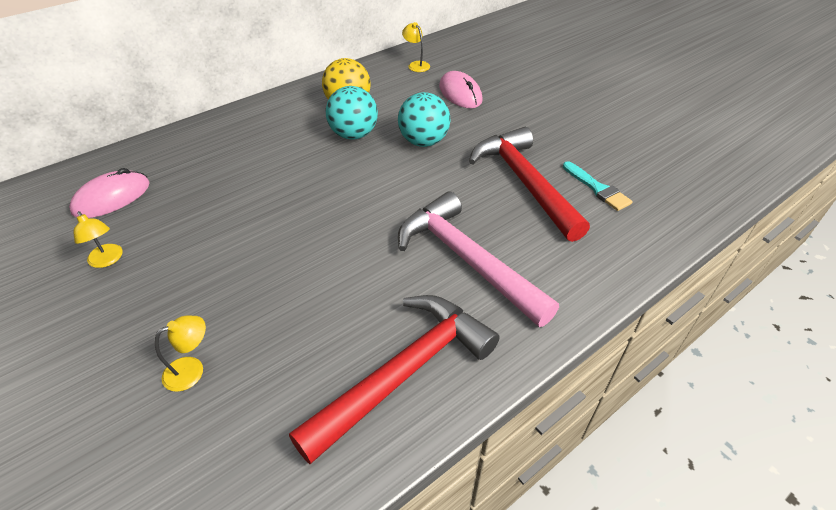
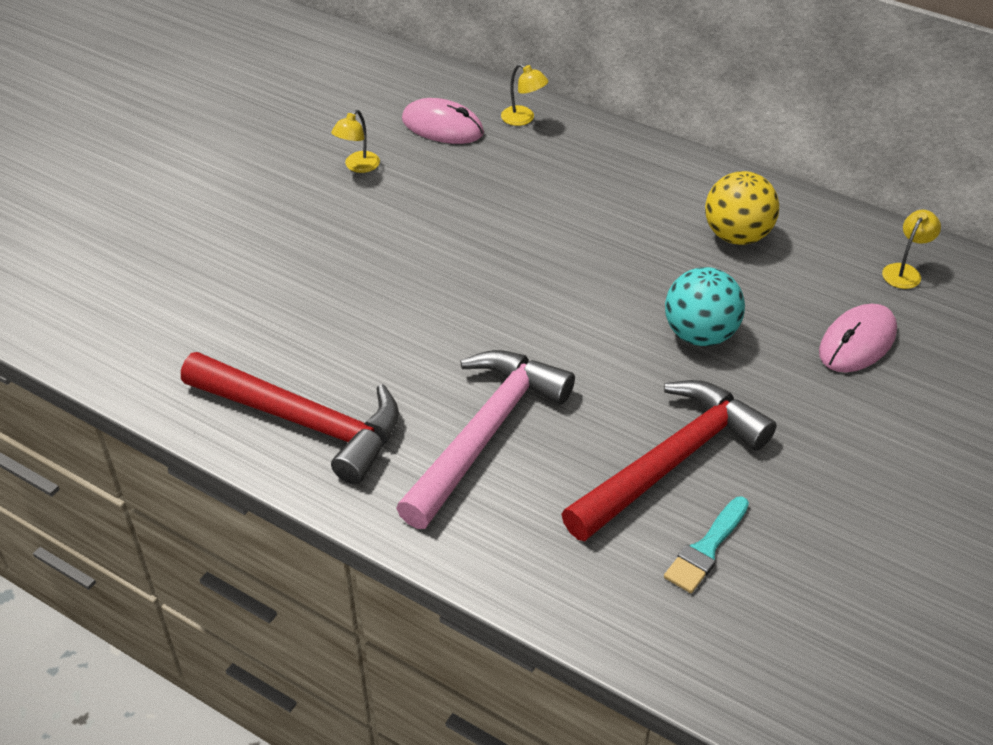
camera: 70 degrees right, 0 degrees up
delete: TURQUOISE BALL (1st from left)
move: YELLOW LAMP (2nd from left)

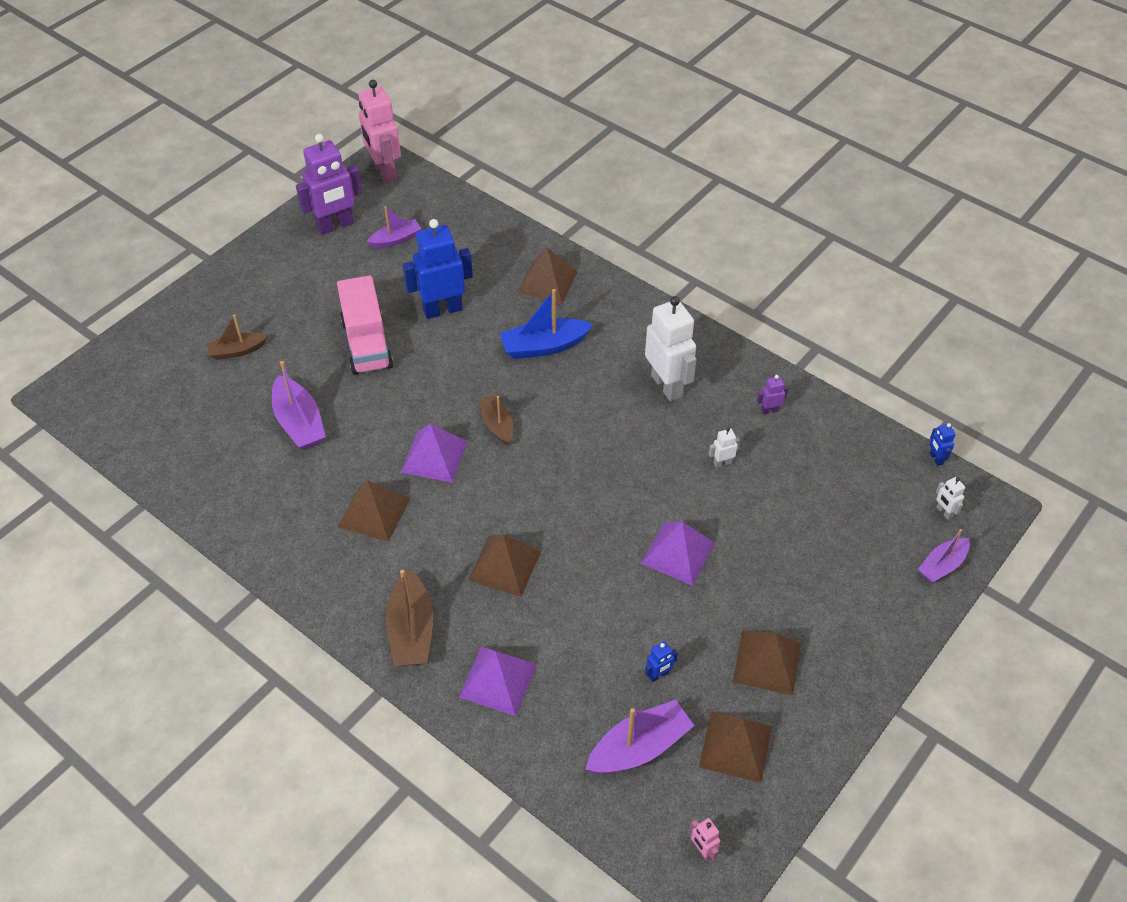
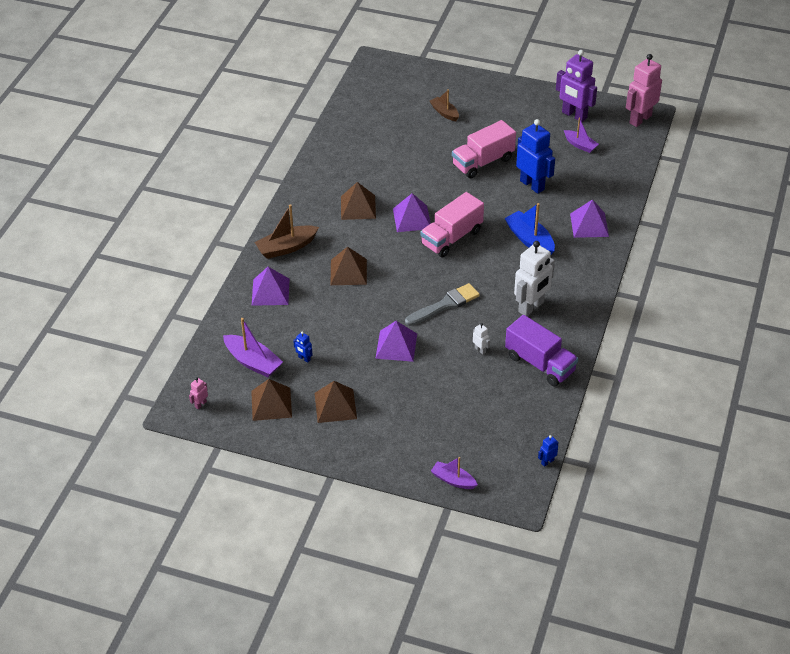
camera: 70 degrees right, 5 degrees down
delete: PURPLE BOAT (1st from left); WHITE ROBOT (3rd from left)
insert: GREY BRUSH
replace: BROWN BOAT (3rd from left) to PINK TRUCK (1st from left); PURPLE ROBOT (2nd from left) to PURPLE TRUCK
recolor: BROWN PYRAMID (3rd from left) to PURPLE PYRAMID (4th from left)

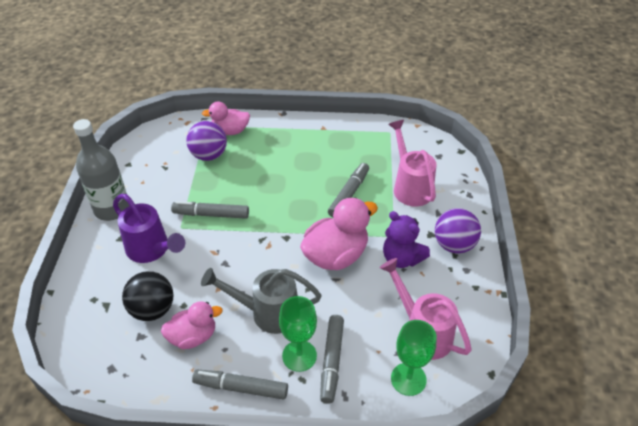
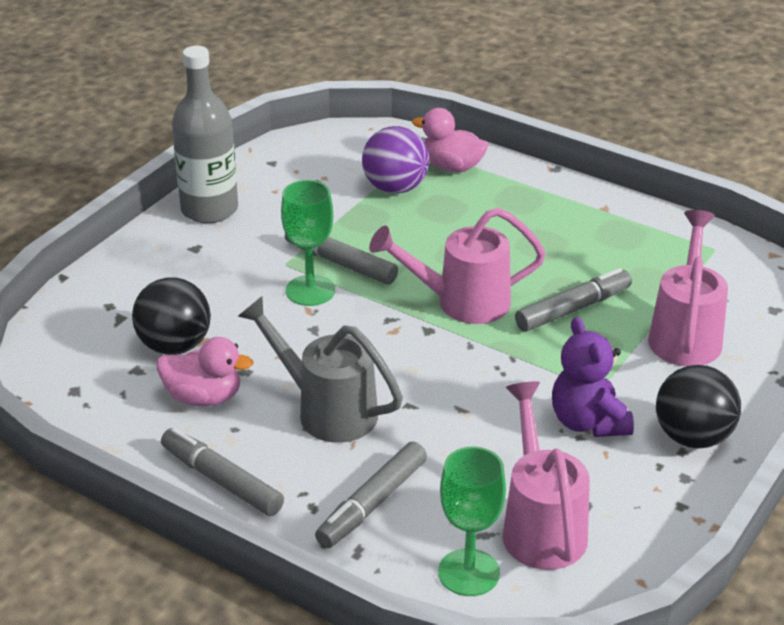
camera: 30 degrees right, 10 degrees down
delete: PURPLE WATERING CAN; PINK DUCK (3rd from left)
insert: PINK WATERING CAN (1st from left)
move: GREEN GOBLET (1st from left)
recolor: PURPLE BALL (2nd from left) to BLACK BALL (2nd from left)

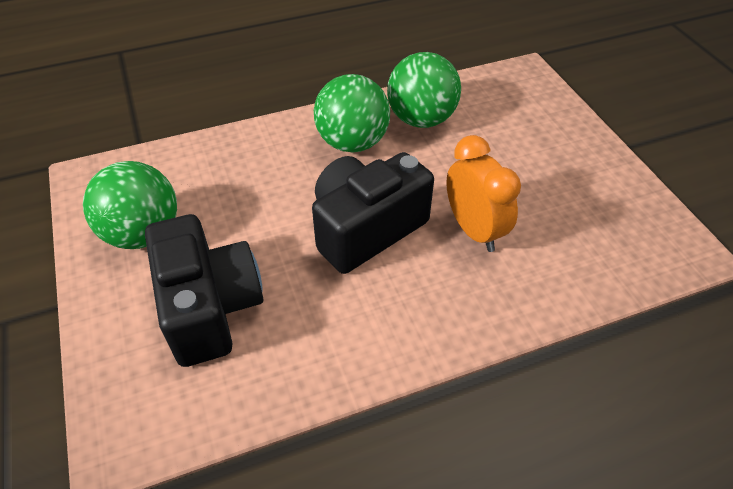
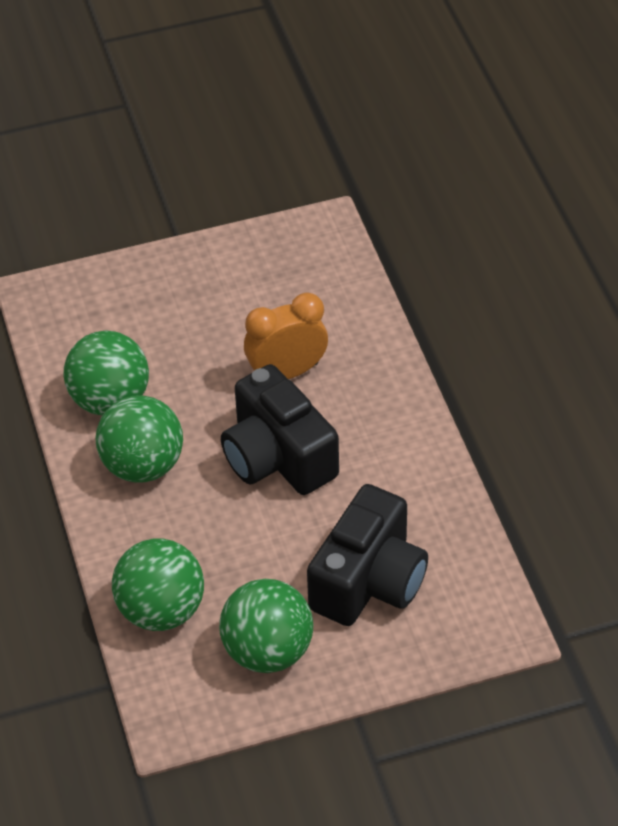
camera: 85 degrees left, 0 degrees up
insert: GREEN BALL (3rd from left)
rotate: BLACK CAMERA (1st from left in the first image) 135 degrees clockwise

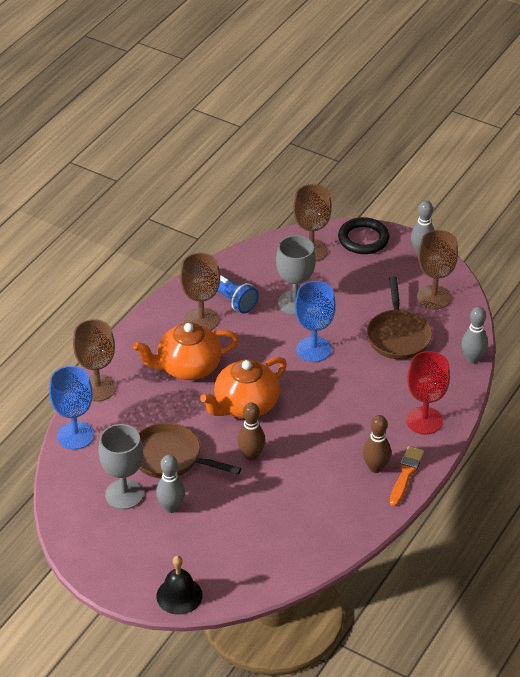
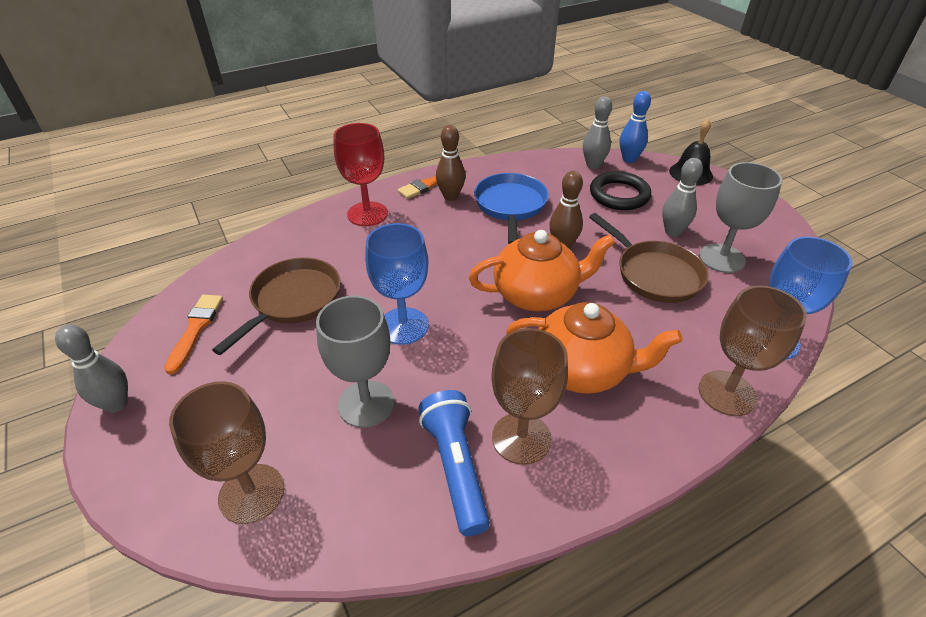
camera: 150 degrees left, 0 degrees up
insert: BLUE PAN; BLUE BOWLING PIN
move: BLACK RING; GREY BOWLING PIN (3rd from left in the first image) to GREY BOWLING PIN (2nd from left)
replace: BROWN GOBLET (4th from left) to ORANGE BRUSH (1st from left)

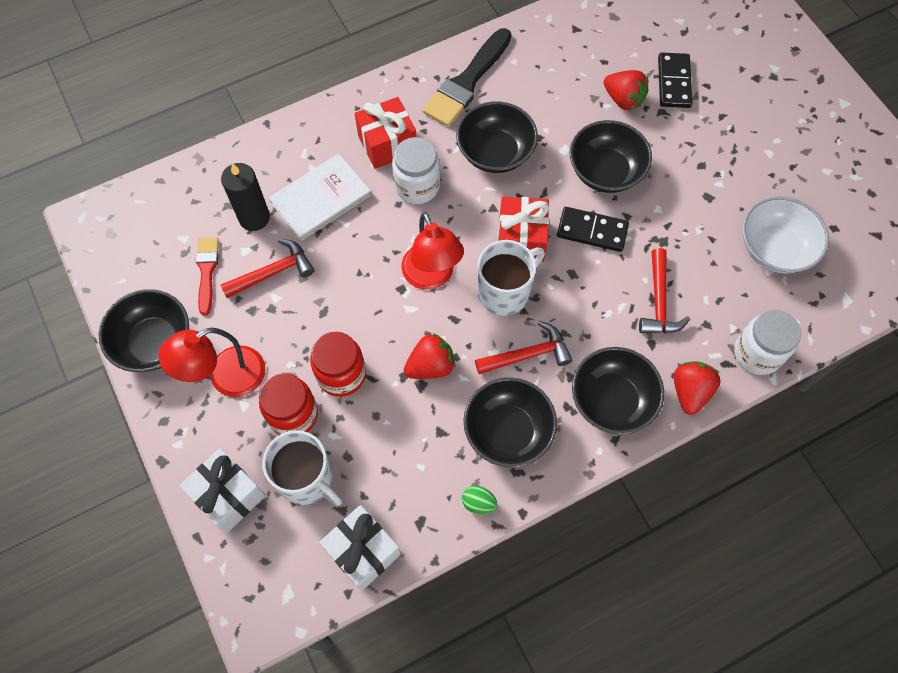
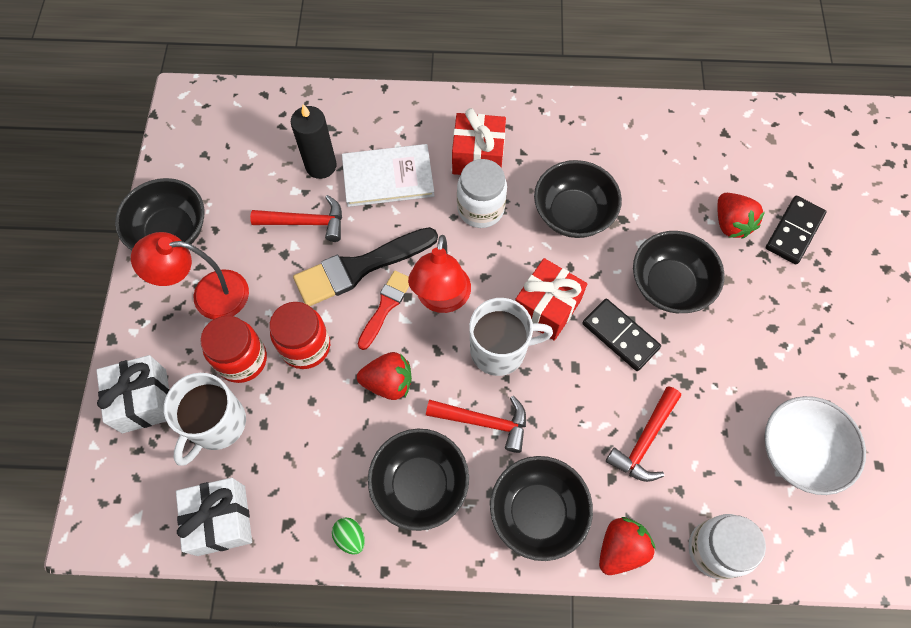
camera: 30 degrees right, 0 degrees up
move: RED BRUSH; BLACK BRUSH
rotate: WHITE MUG (1st from left) 45 degrees clockwise

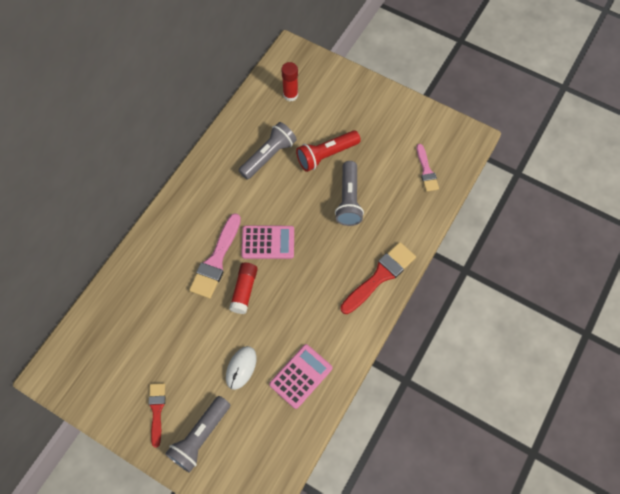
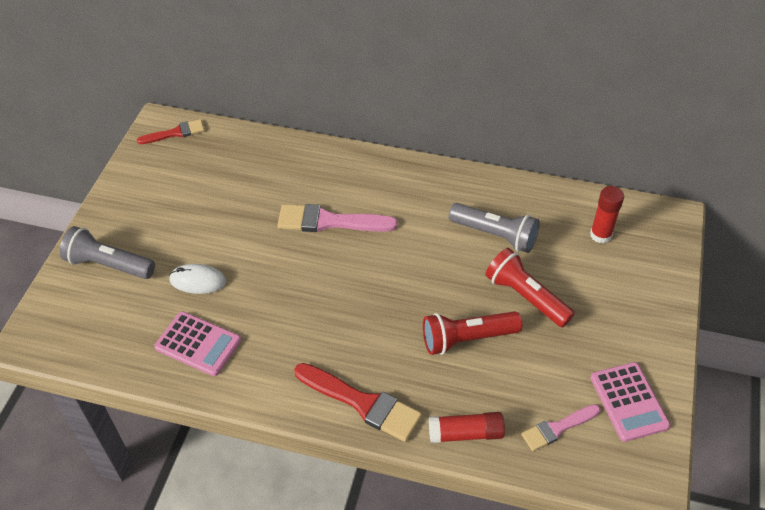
camera: 75 degrees right, 15 degrees down
move: RED BRUSH (1st from left); RED GLUE STICK (1st from left); PINK CALCULATOR (1st from left in the first image) to PINK CALCULATOR (2nd from left)
recolor: GREY FLASHLIGHT (3rd from left) to RED FLASHLIGHT (1st from left)

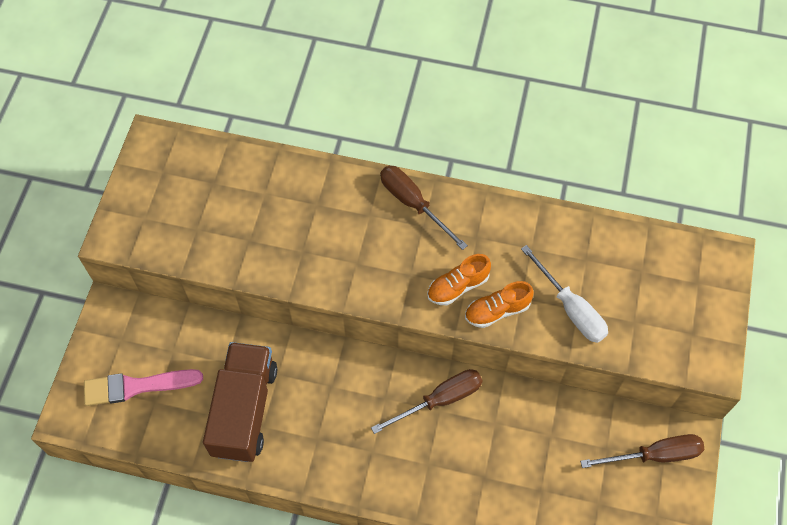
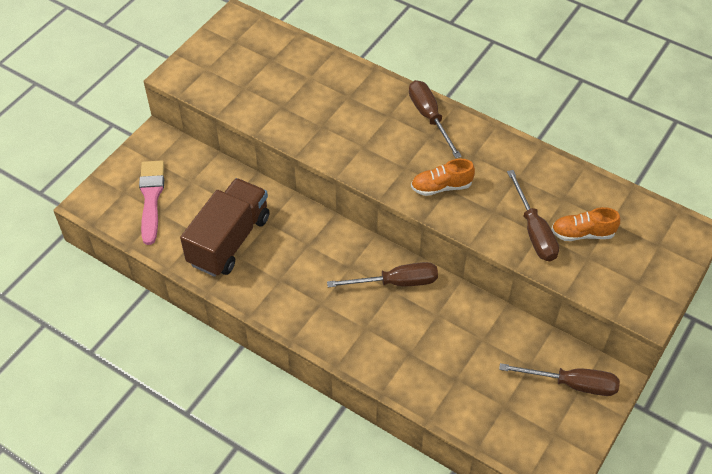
camera: 20 degrees right, 10 degrees down
move: ORANGE SHOE (2nd from left)
recolor: WHITE SCREWDRIVER to BROWN SCREWDRIVER (3rd from left)
rotate: PINK BRUSH 75 degrees clockwise

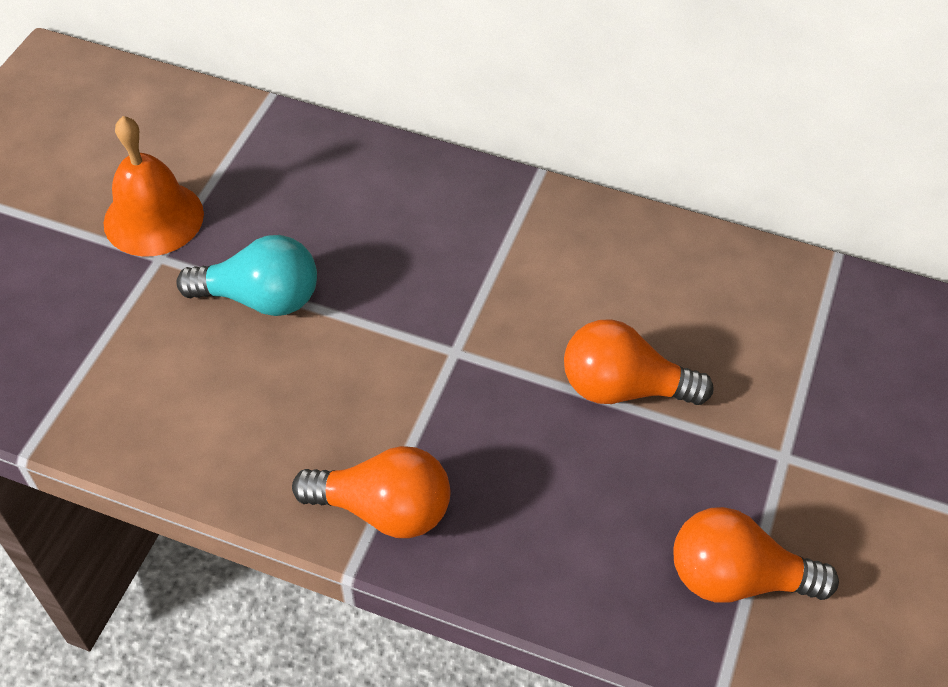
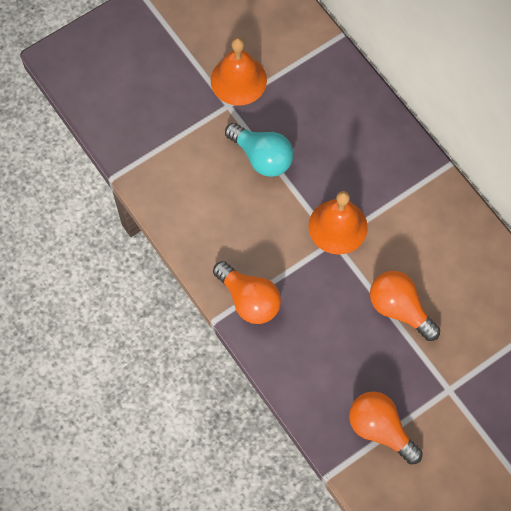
camera: 35 degrees right, 15 degrees up
insert: ORANGE BELL (2nd from left)

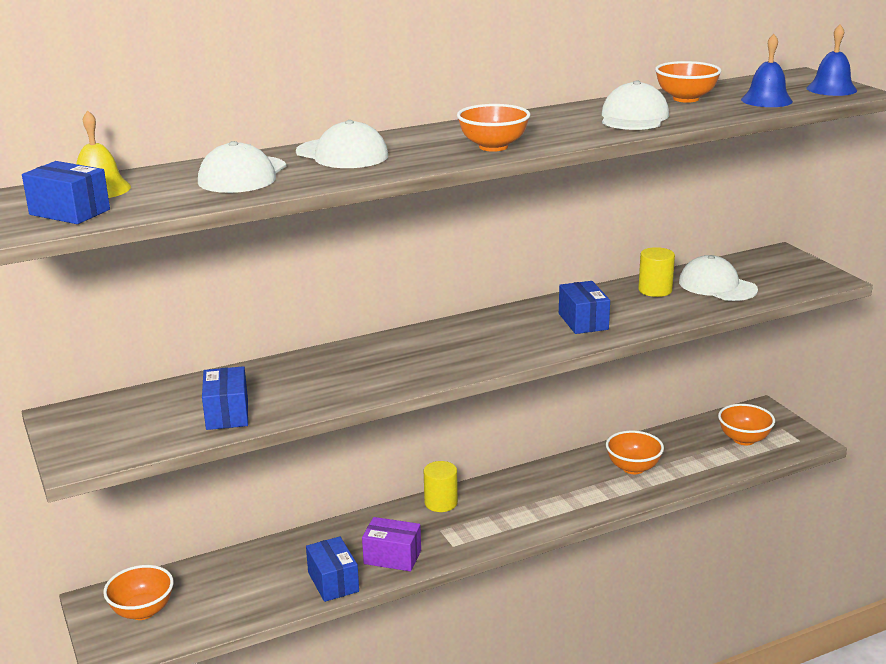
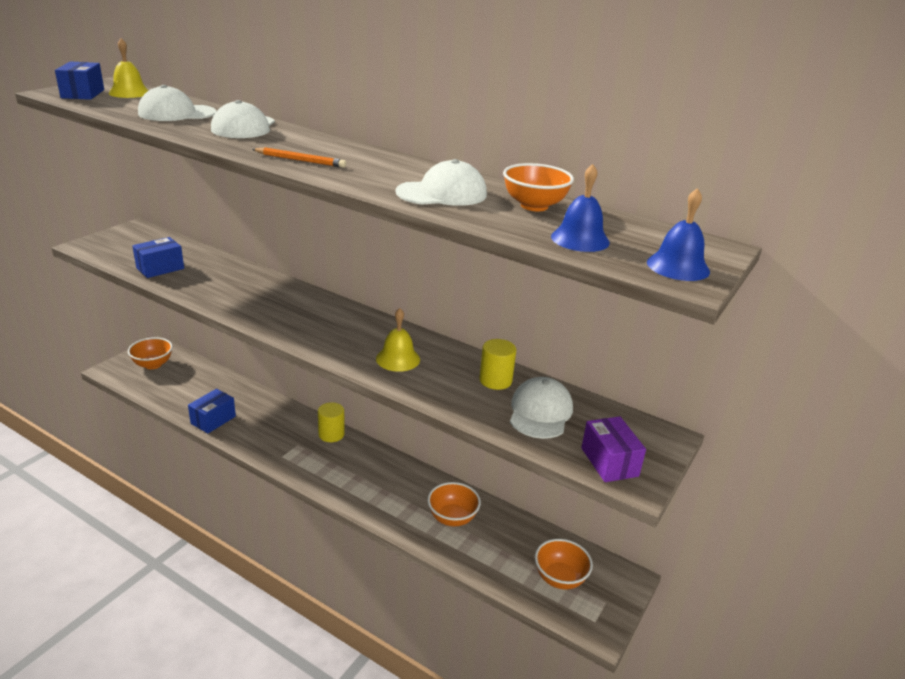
camera: 55 degrees right, 5 degrees up
move: PURPLE BOX
replace: ORANGE BOWL (2nd from left) to ORANGE PENCIL; BLUE BOX (4th from left) to YELLOW BELL (2nd from left)

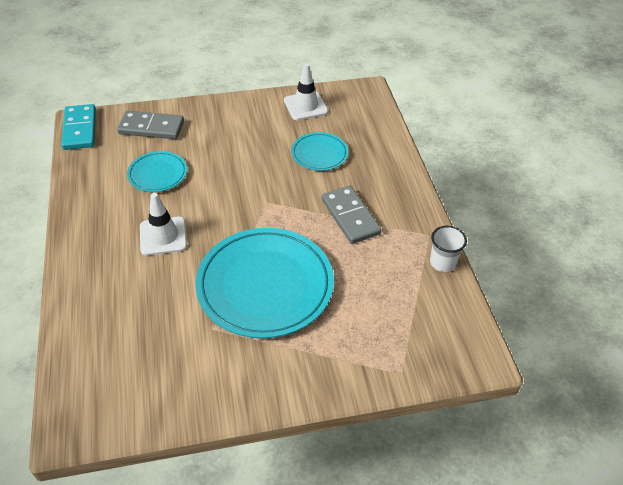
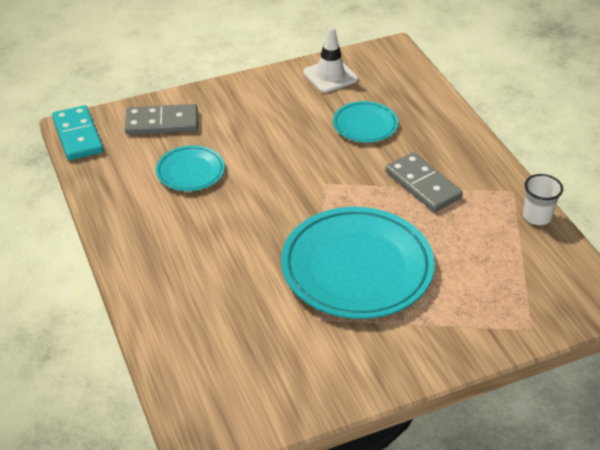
camera: 10 degrees left, 5 degrees down
delete: WHITE TRAFFIC CONE (1st from left)

